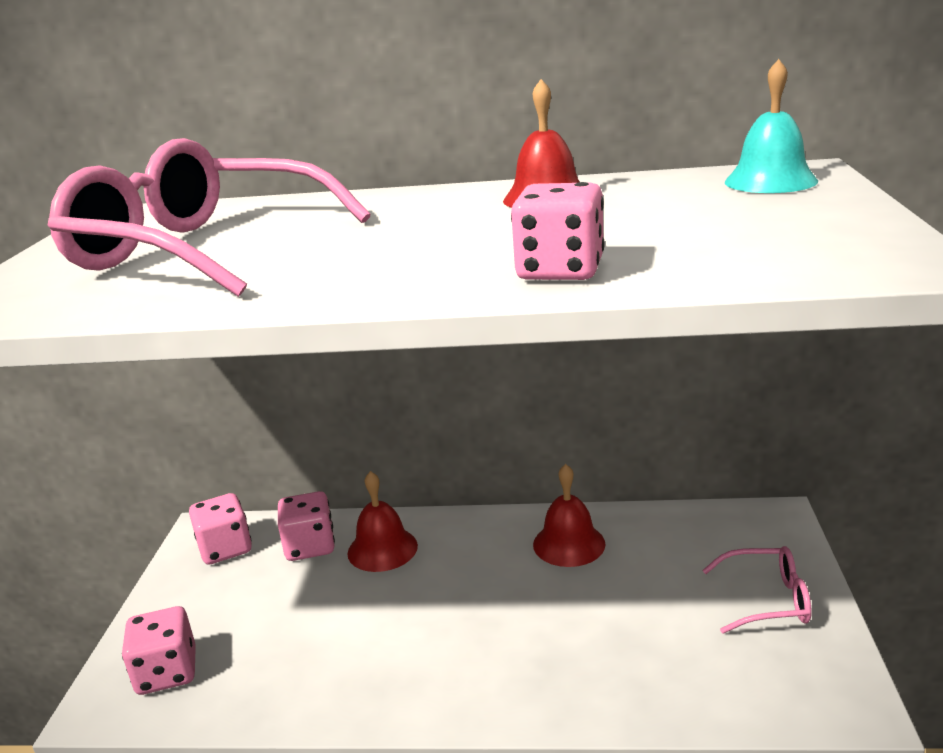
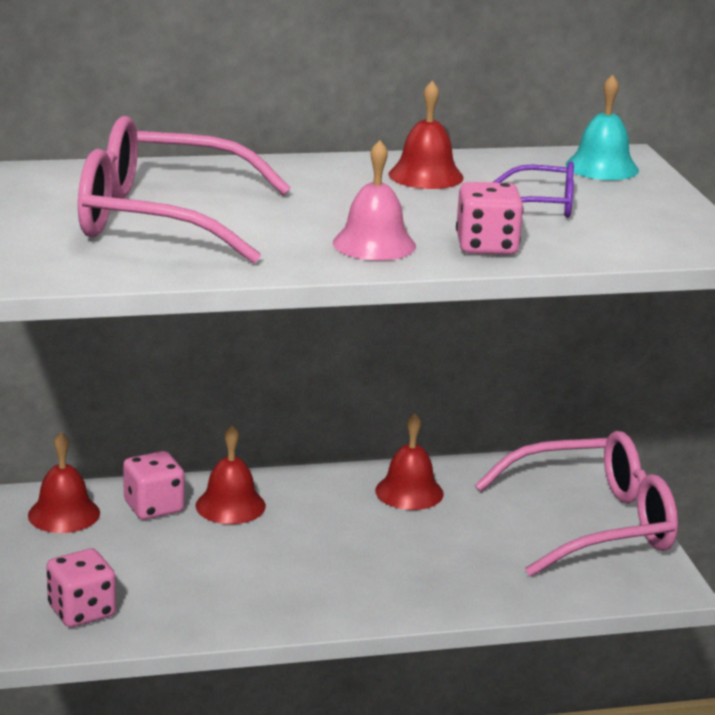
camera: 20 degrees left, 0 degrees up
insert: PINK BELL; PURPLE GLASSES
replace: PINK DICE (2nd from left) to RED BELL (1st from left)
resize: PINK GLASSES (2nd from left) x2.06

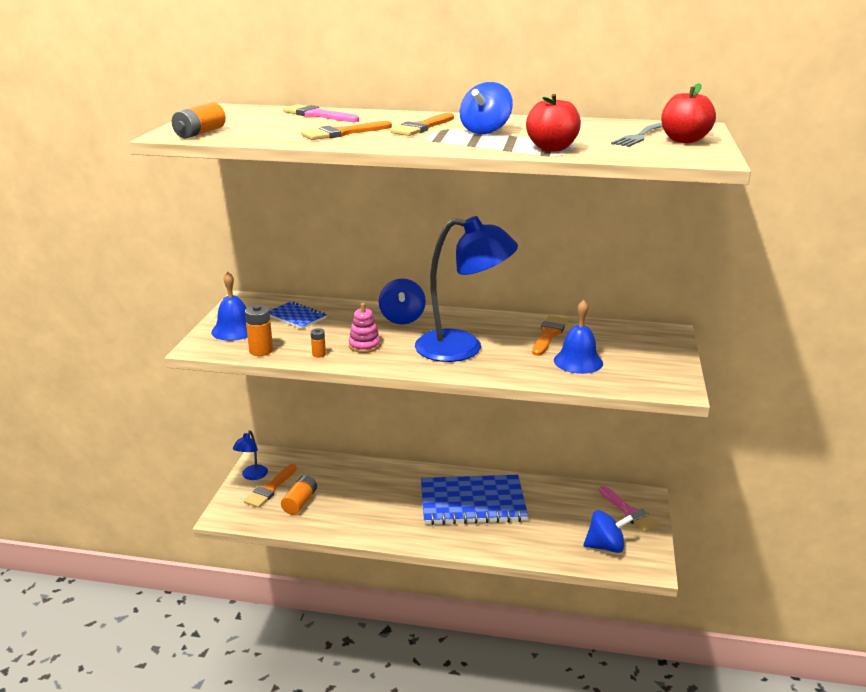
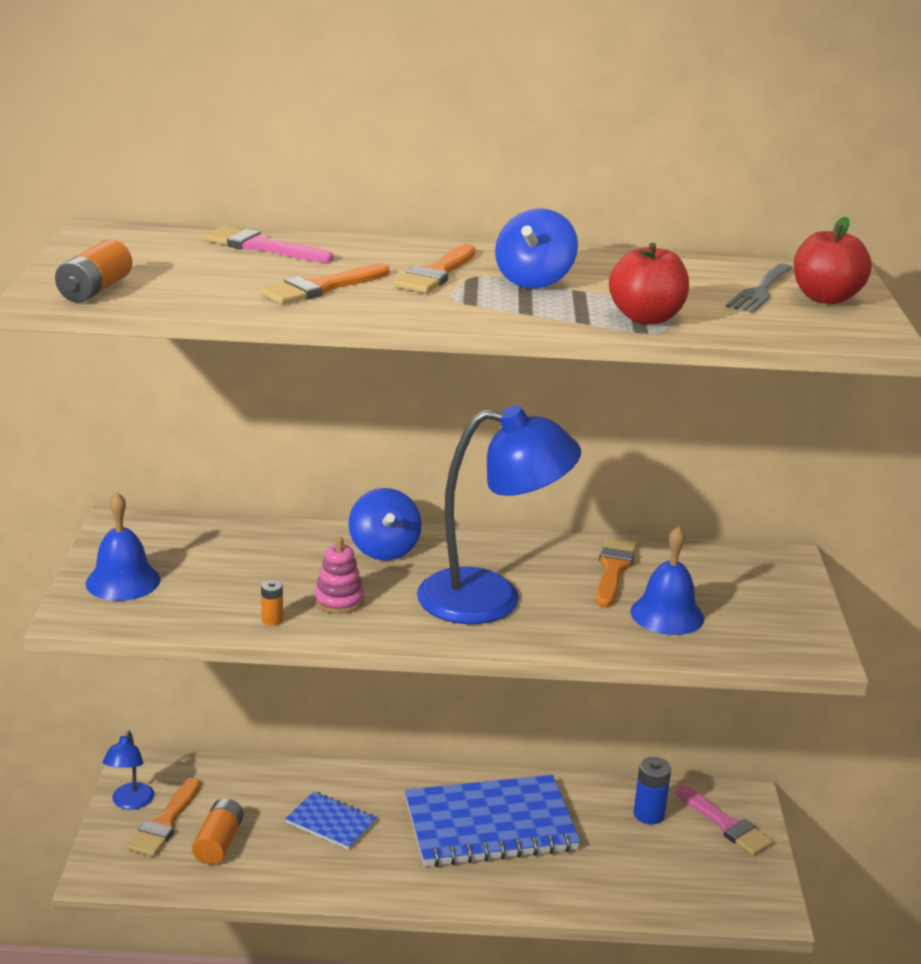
camera: 10 degrees left, 0 degrees up
delete: ORANGE BATTERY (2nd from left); BLUE SPINNING TOP (3rd from left)
insert: BLUE BATTERY
move: BLUE NOTEBOOK (1st from left)

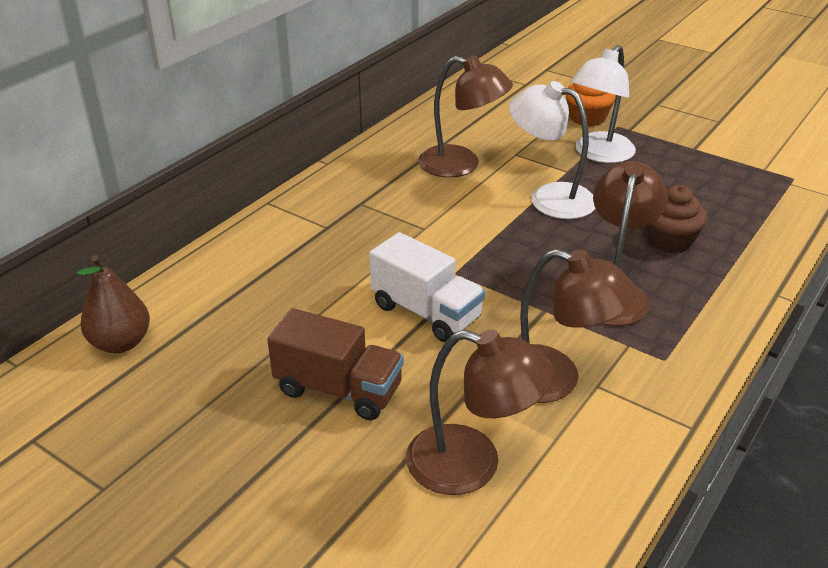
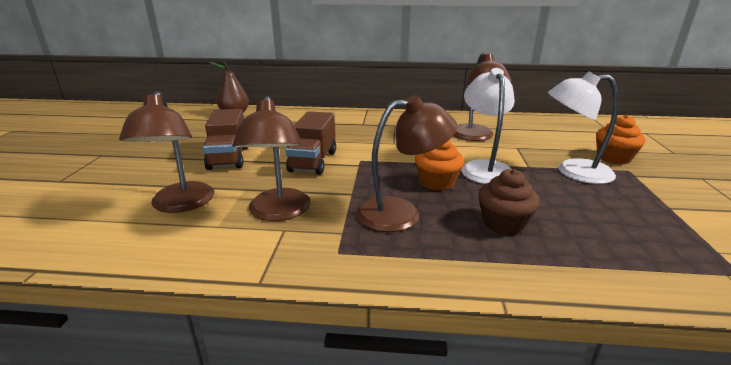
camera: 60 degrees right, 10 degrees down
insert: ORANGE CUPCAKE (1st from left)
recolor: WHITE TRUCK to BROWN TRUCK (2nd from left)

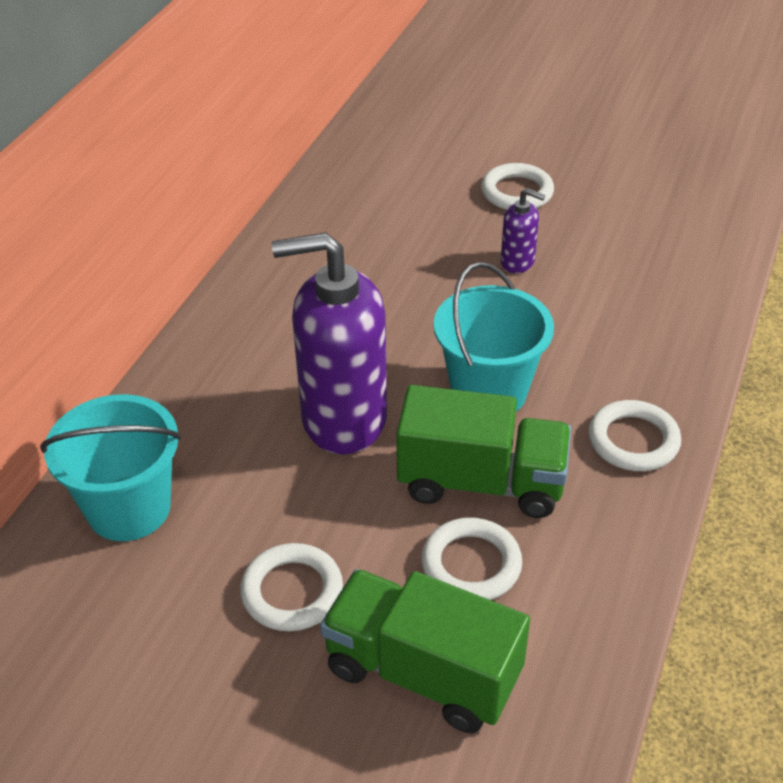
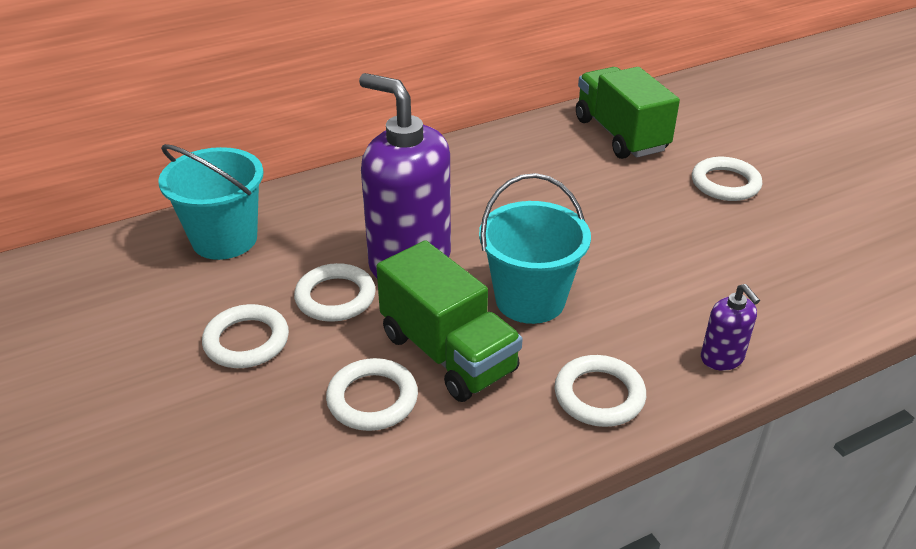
camera: 40 degrees right, 5 degrees down
insert: WHITE RING (2nd from left)
move: GREEN TRUCK (1st from left in the first image) to GREEN TRUCK (2nd from left); PURPLE SOAP DISPENSER (2nd from left)

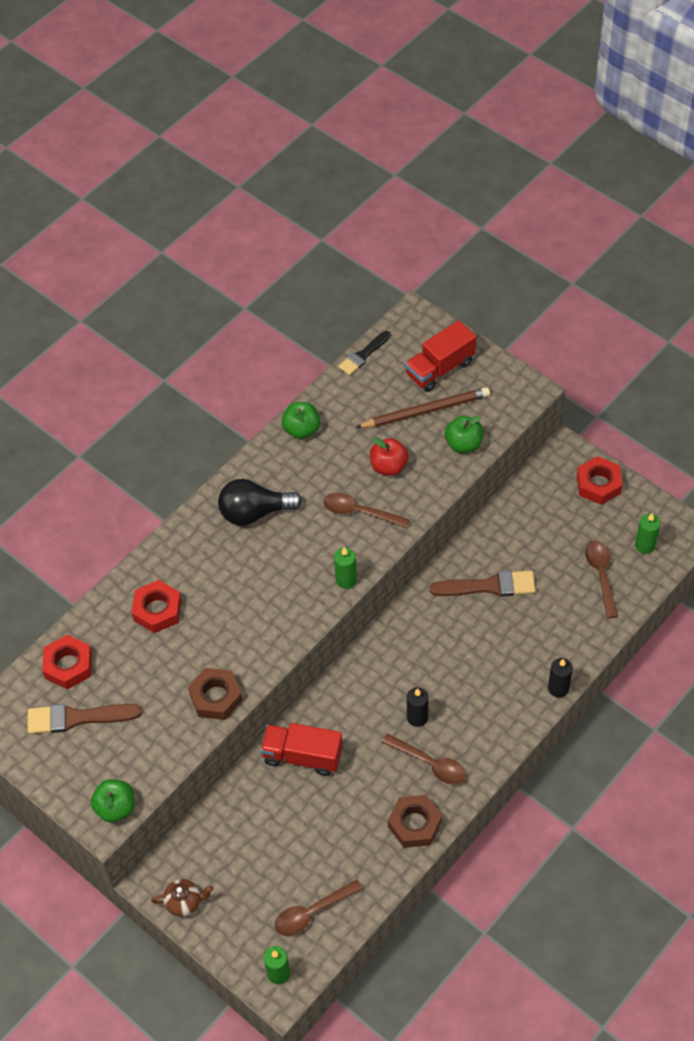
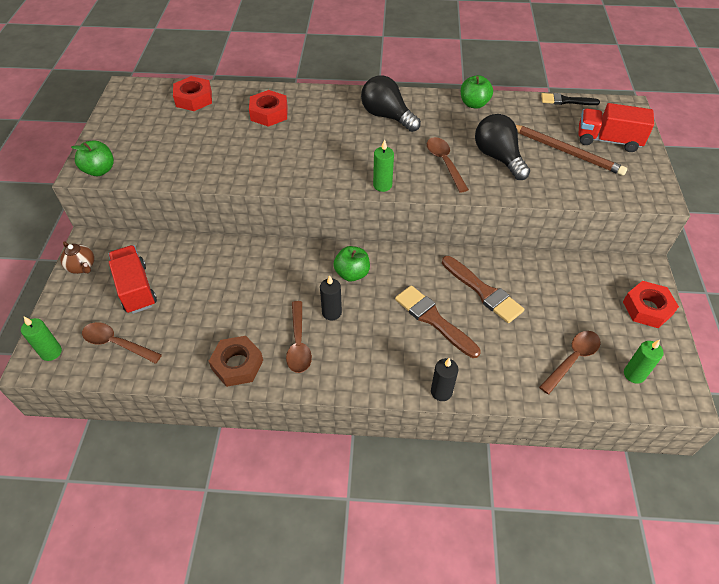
camera: 50 degrees right, 5 degrees down
delete: BROWN NUT (1st from left)
move: BROWN BRUSH (1st from left); RED TRUCK (1st from left); GREEN APPLE (3rd from left in the first image) to GREEN APPLE (2nd from left)
replace: RED APPLE to BLACK LIGHT BULB (2nd from left)

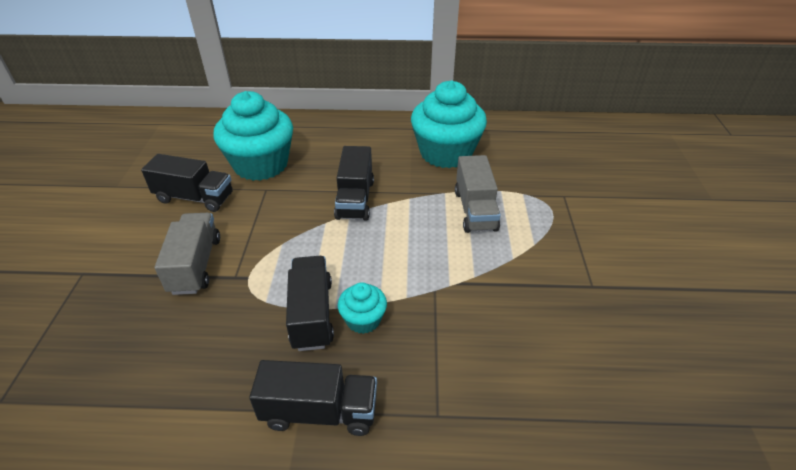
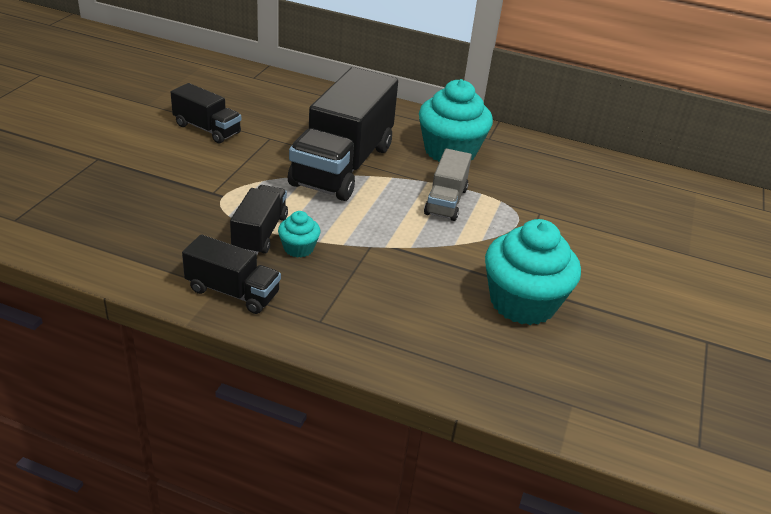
camera: 15 degrees right, 5 degrees down
delete: GREY TRUCK (1st from left)
move: TURQUOISE CUPCAKE (1st from left in the first image) to TURQUOISE CUPCAKE (3rd from left)
resize: BLACK TRUCK (4th from left) x1.97

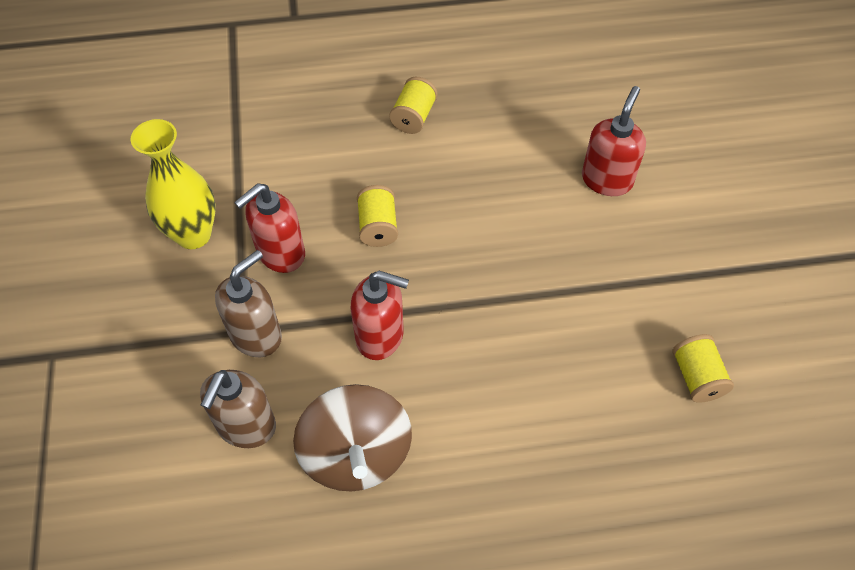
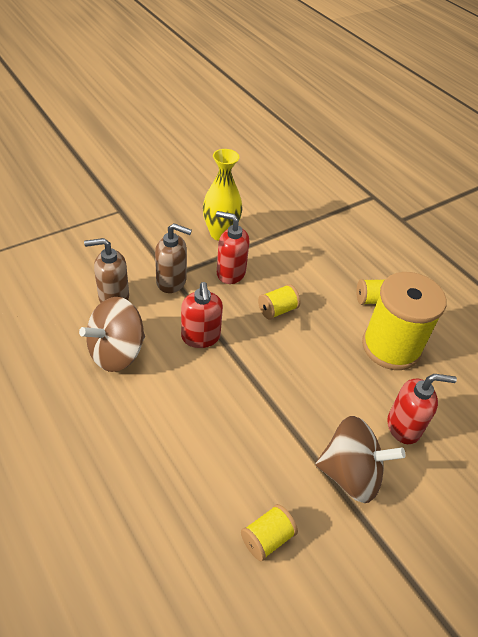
camera: 60 degrees right, 10 degrees down
insert: BROWN SPINNING TOP (2nd from left); YELLOW SPOOL (4th from left)

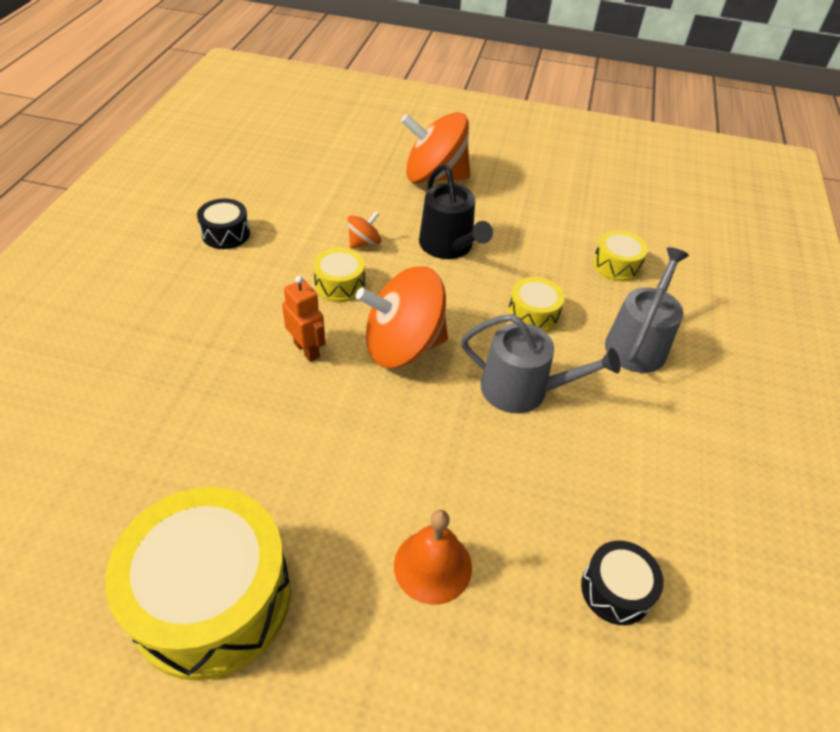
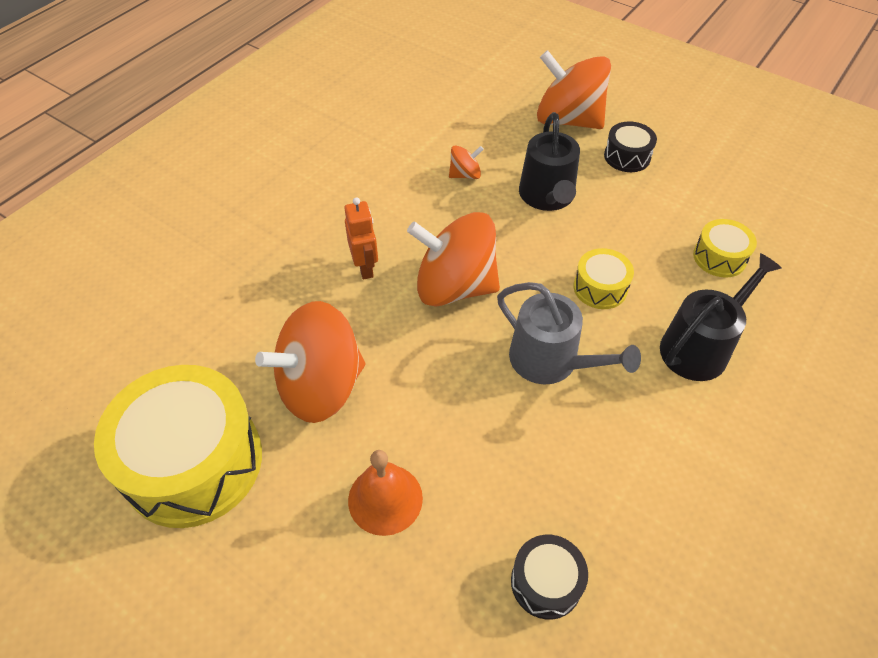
camera: 25 degrees right, 5 degrees up
delete: YELLOW DRUM (2nd from left)
insert: ORANGE SPINNING TOP (1st from left)
move: BLACK DRUM (1st from left in the first image) to BLACK DRUM (2nd from left)
recolor: GREY WATERING CAN (2nd from left) to BLACK WATERING CAN (2nd from left)

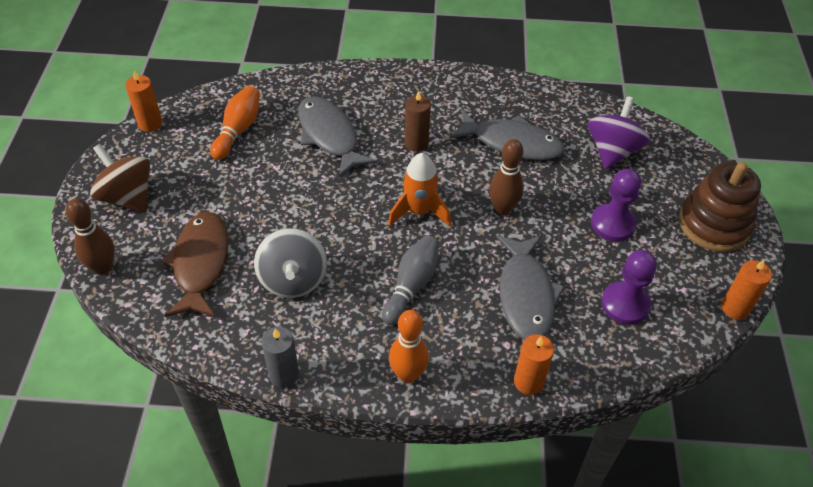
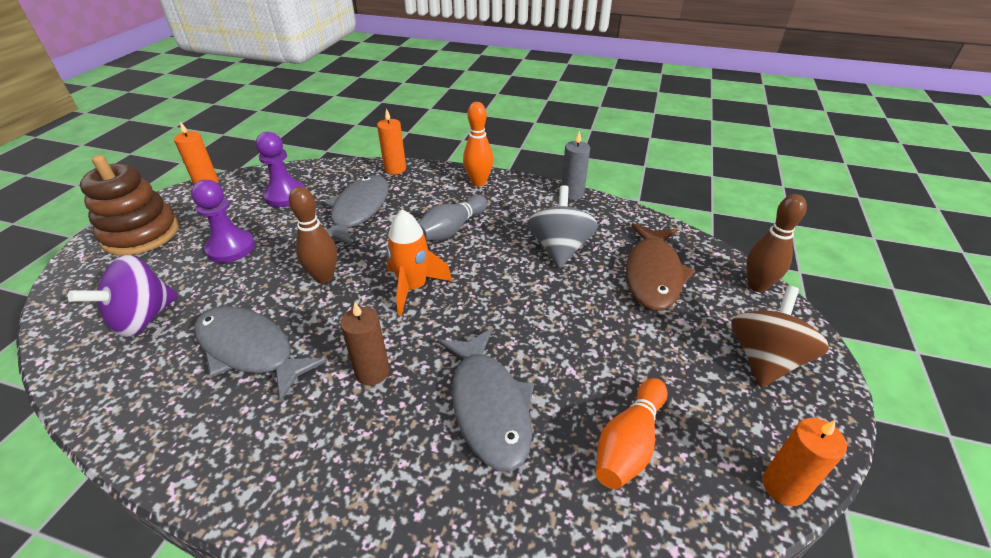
camera: 165 degrees left, 10 degrees down
rotate: BROWN SPINNING TOP 120 degrees counterclockwise

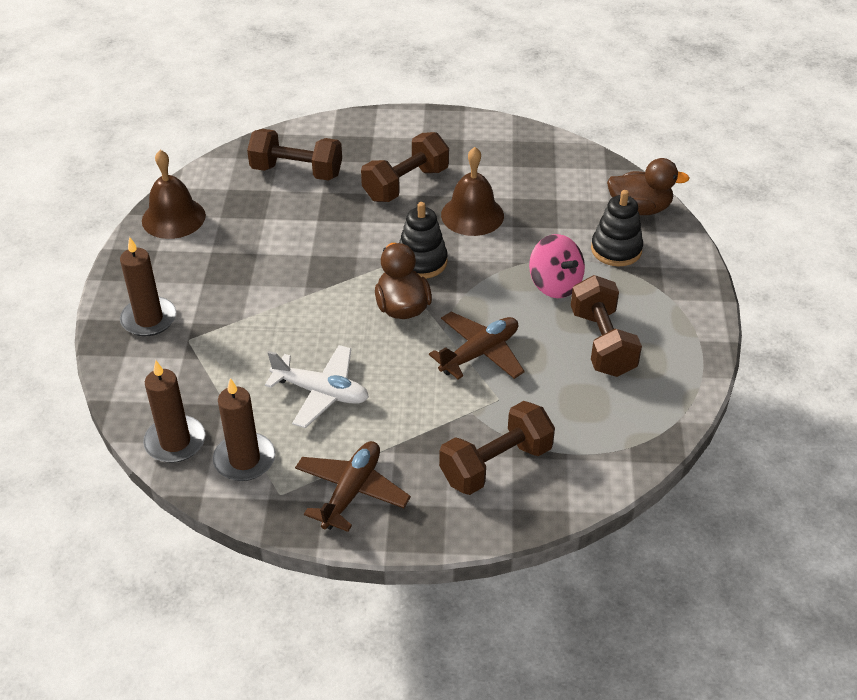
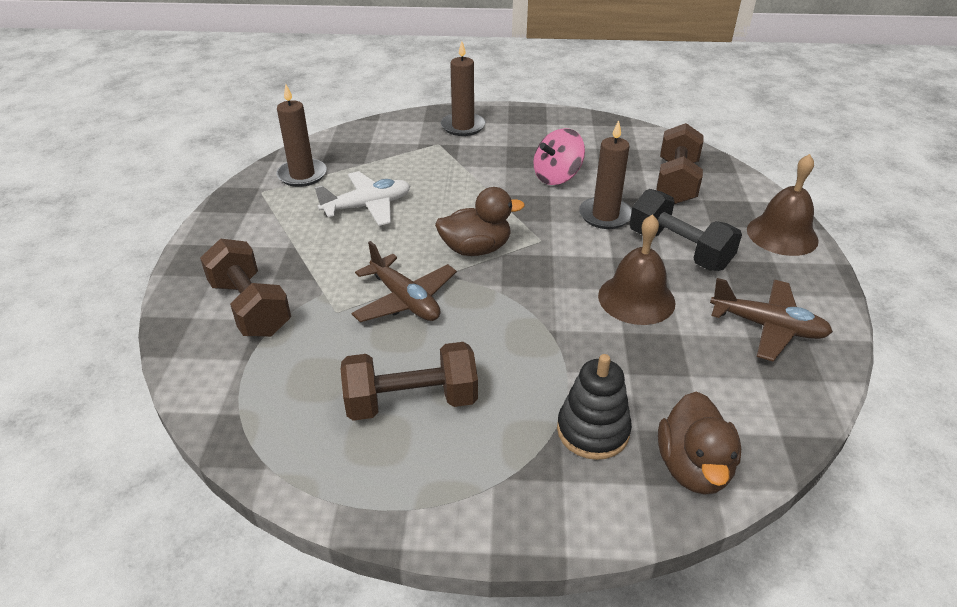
camera: 90 degrees right, 5 degrees down
delete: BLACK STACKING TOY (1st from left)
move: BROWN BELL (1st from left in the first image) to BROWN BELL (2nd from left); BROWN CANDLE (2nd from left in the first image) to BROWN CANDLE (3rd from left); BROWN PLANE (1st from left in the first image) to BROWN PLANE (2nd from left); PINK SPINNING TOP
recolor: BROWN DUMBBELL (2nd from left) to BLACK DUMBBELL
rotate: WHITE PLANE 135 degrees counterclockwise

